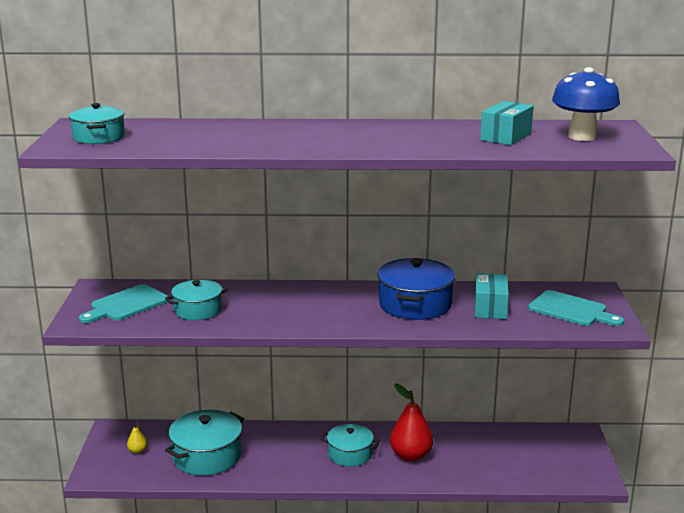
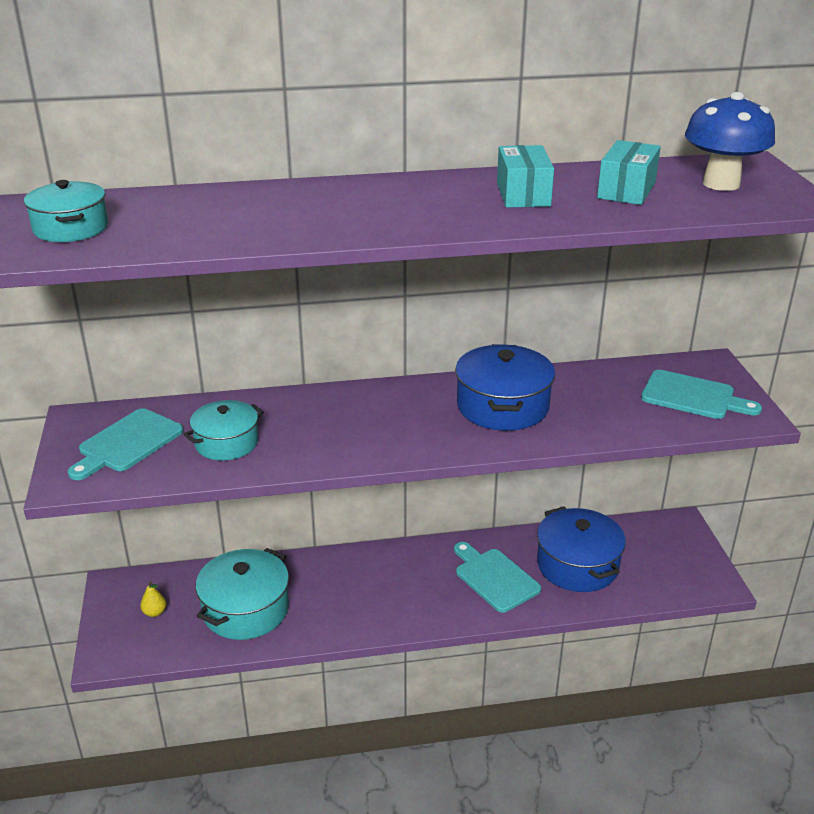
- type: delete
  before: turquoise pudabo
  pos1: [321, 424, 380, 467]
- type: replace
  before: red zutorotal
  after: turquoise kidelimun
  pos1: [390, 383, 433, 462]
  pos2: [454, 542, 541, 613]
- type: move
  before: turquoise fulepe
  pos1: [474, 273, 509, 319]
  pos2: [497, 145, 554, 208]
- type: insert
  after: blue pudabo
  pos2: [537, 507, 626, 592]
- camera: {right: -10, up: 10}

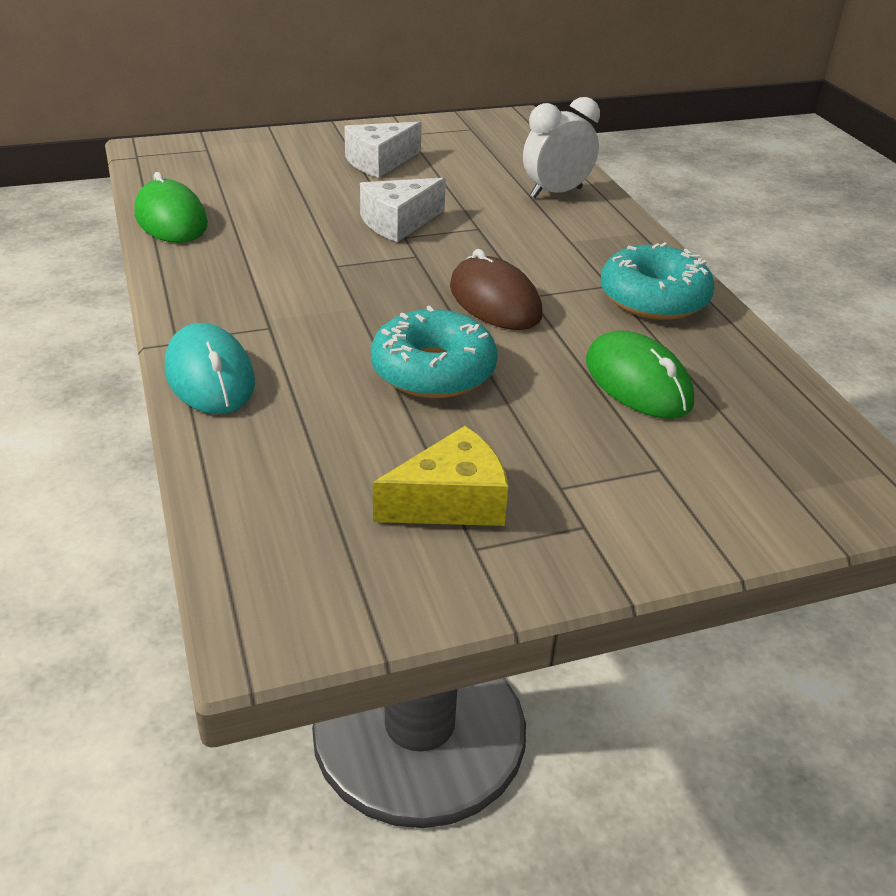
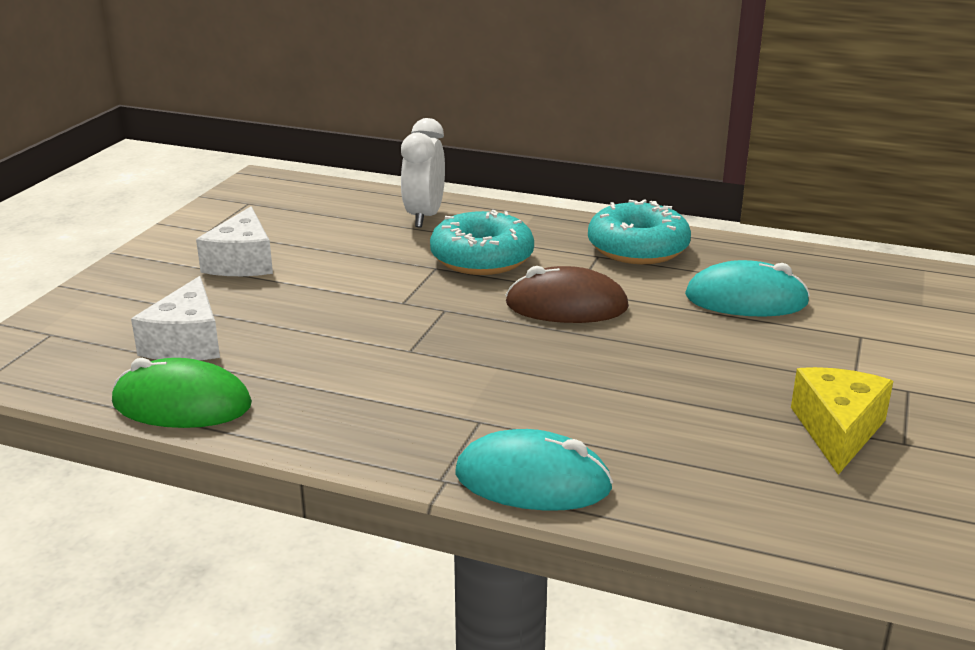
- type: move
  before: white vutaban
  pos1: [360, 178, 446, 242]
  pos2: [131, 276, 220, 360]
- type: move
  before: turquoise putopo
  pos1: [371, 306, 498, 398]
  pos2: [430, 210, 534, 275]
- type: recolor
  before: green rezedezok
  after: turquoise rezedezok
  pos1: [586, 330, 694, 419]
  pos2: [685, 260, 810, 317]
- camera: {right: -50, up: -10}

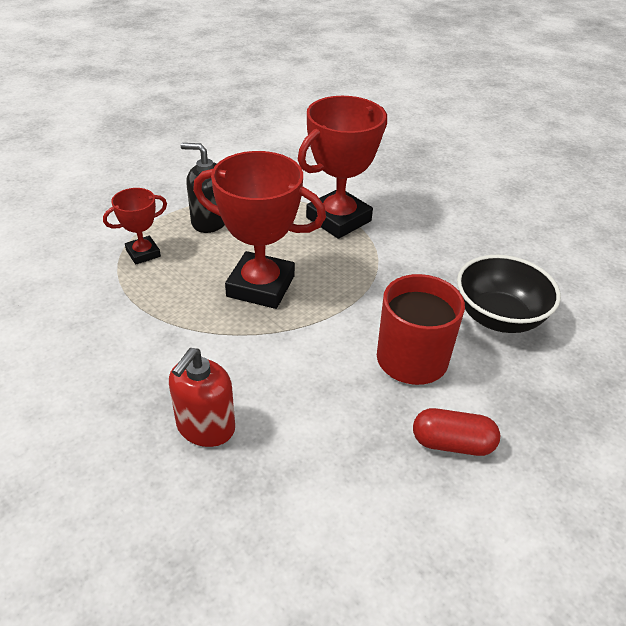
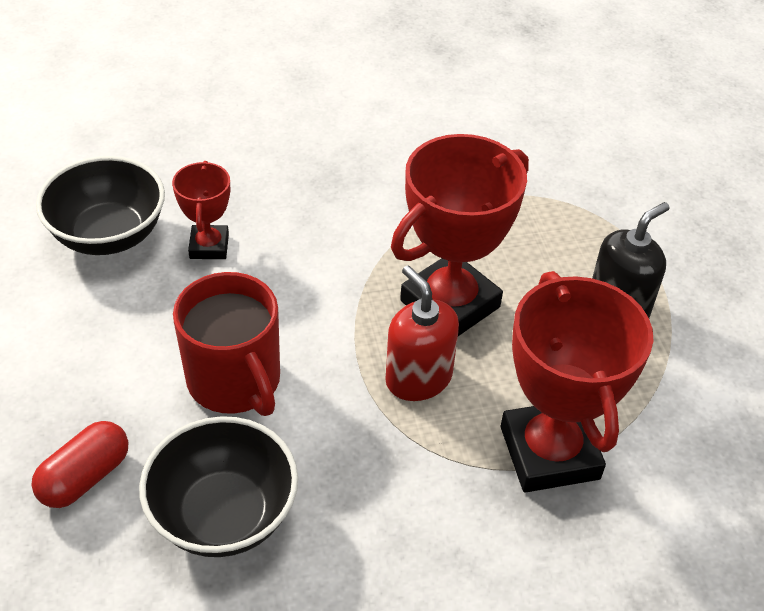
- type: move
  before: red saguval
  pos1: [103, 188, 167, 265]
  pos2: [172, 161, 230, 259]
- type: move
  before: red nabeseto
  pos1: [169, 348, 235, 447]
  pos2: [385, 265, 459, 401]
- type: move
  before: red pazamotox
  pos1: [413, 408, 500, 456]
  pos2: [32, 421, 128, 508]
- type: insert
  after: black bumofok
  pos2: [36, 156, 165, 255]
- camera: {right: 120, up: 5}

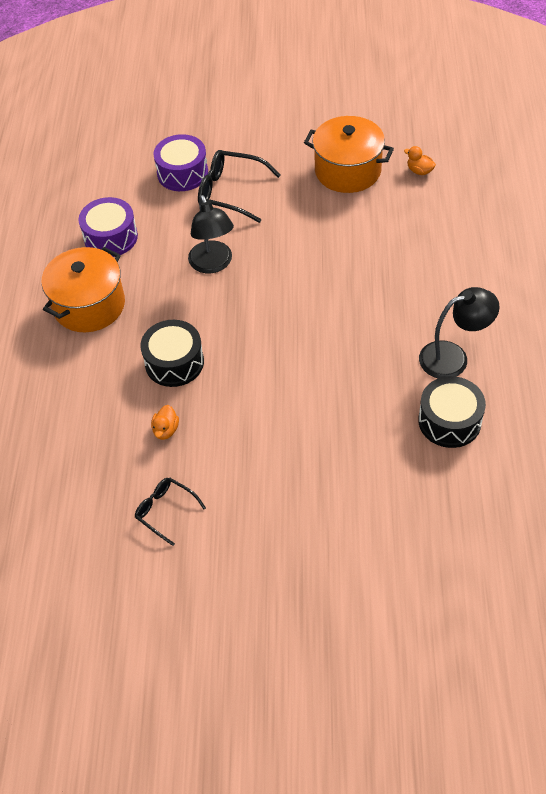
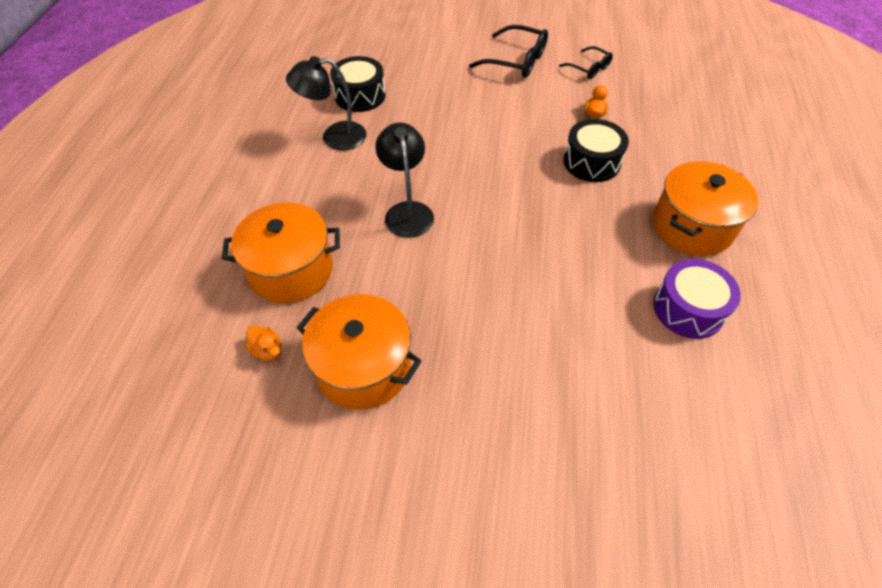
- type: delete
  before: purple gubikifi
  pos1: [153, 134, 208, 191]
- type: move
  before: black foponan
  pos1: [188, 195, 234, 273]
  pos2: [375, 123, 434, 238]
- type: move
  before: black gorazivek
  pos1: [198, 150, 281, 223]
  pos2: [469, 25, 548, 78]
- type: insert
  after: orange pudabo
  pos2: [222, 203, 340, 303]
- camera: {right: -175, up: 0}

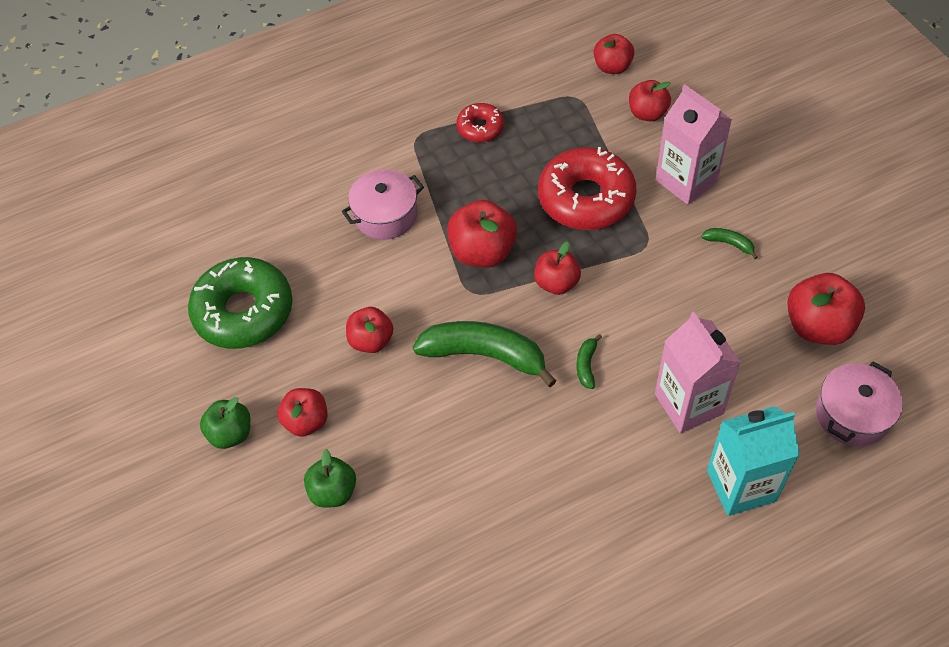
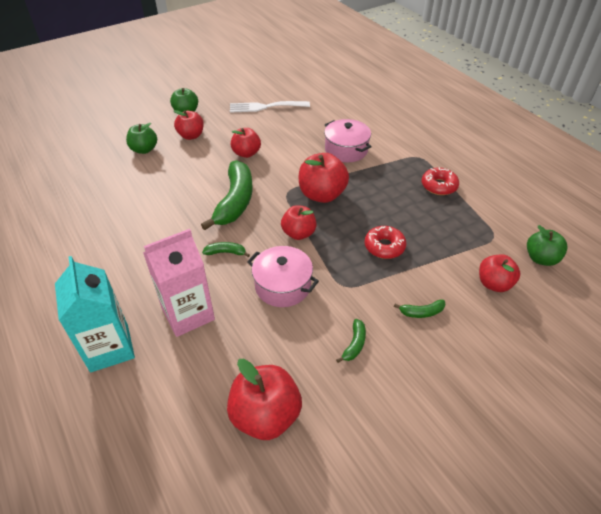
- type: replace
  before: green putopo
  after: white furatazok
  pos1: [188, 257, 293, 349]
  pos2: [230, 101, 310, 113]
- type: resize
  before: red putopo
  pos1: [538, 147, 636, 230]
  pos2: [365, 226, 406, 259]
  scale: 0.52
- type: recolor
  before: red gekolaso
  after: green gekolaso
  pos1: [594, 34, 634, 74]
  pos2: [527, 225, 568, 266]
- type: replace
  before: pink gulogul
  after: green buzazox
  pos1: [656, 85, 732, 205]
  pos2: [394, 300, 446, 318]
- type: move
  before: pink pudabo
  pos1: [816, 361, 903, 447]
  pos2: [247, 246, 319, 307]
- camera: {right: 80, up: -10}

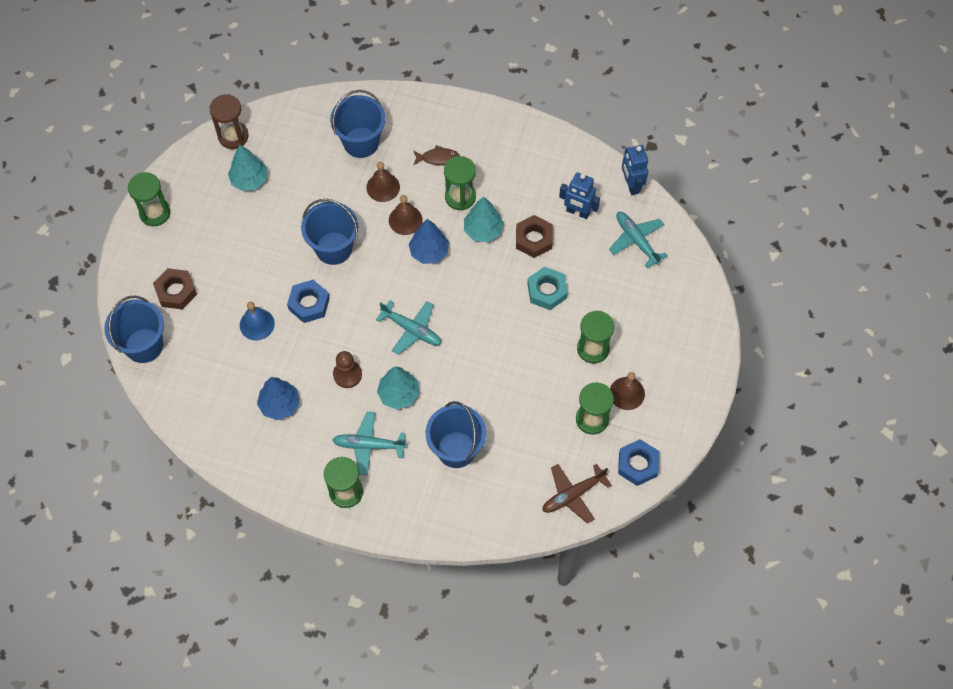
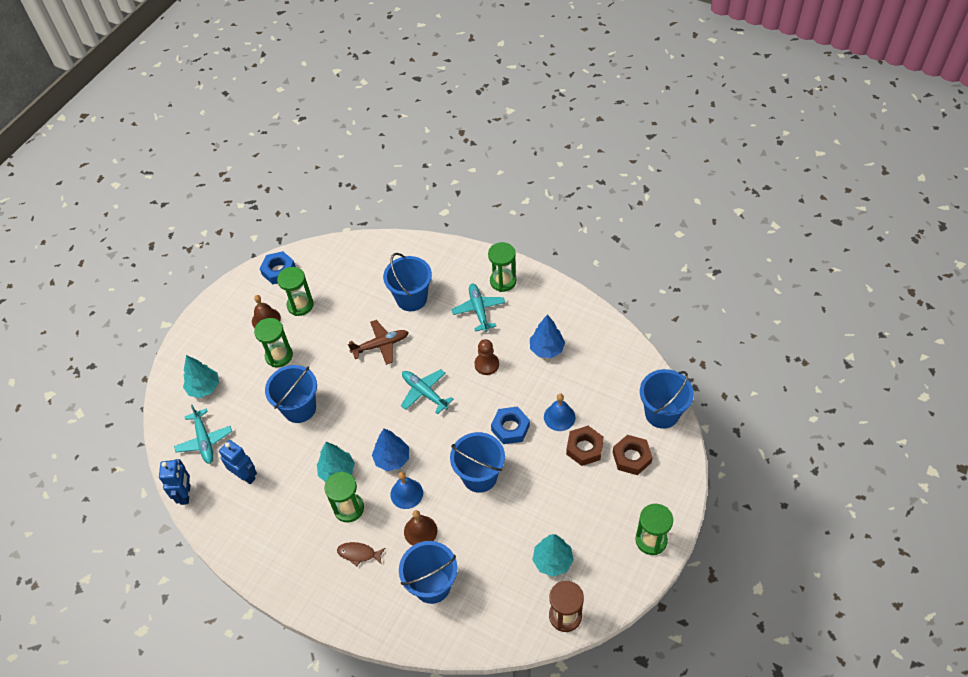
- type: rotate
  before: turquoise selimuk
  pos1: [332, 412, 407, 475]
  pos2: [452, 284, 505, 332]
  turn: -120
- type: move
  before: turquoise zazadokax
  pos1: [377, 366, 419, 410]
  pos2: [183, 355, 219, 398]
- type: recolor
  before: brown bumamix
  after: blue bumamix
  pos1: [389, 195, 423, 235]
  pos2: [391, 472, 423, 509]
- type: move
  before: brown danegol
  pos1: [516, 215, 553, 258]
  pos2: [566, 426, 604, 466]
- type: replace
  before: turquoise danegol
  after: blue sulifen
  pos1: [527, 267, 568, 310]
  pos2: [265, 365, 317, 423]
- type: move
  before: brown selimuk
  pos1: [542, 463, 612, 524]
  pos2: [348, 320, 409, 365]
- camera: {right: -165, up: -10}

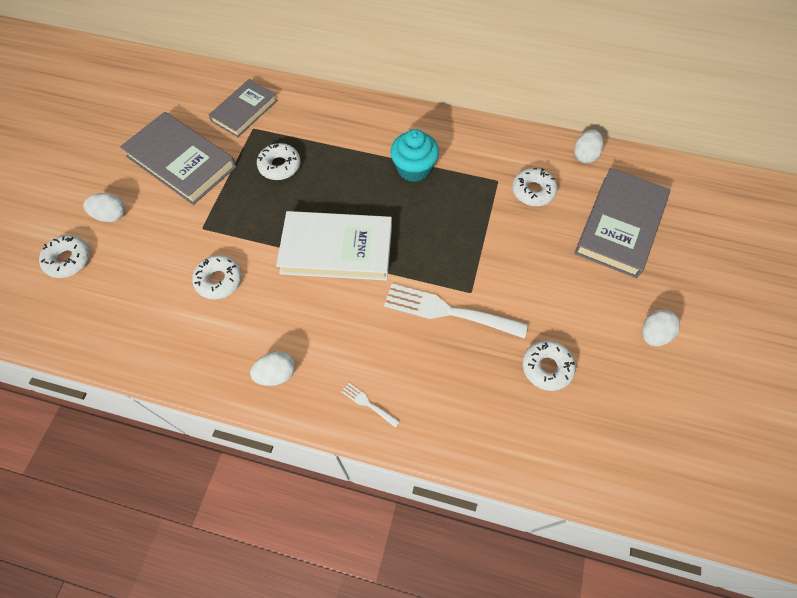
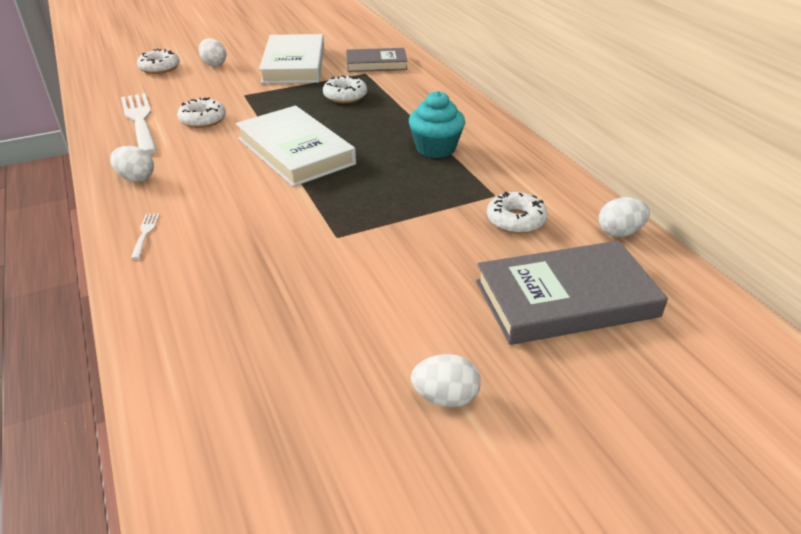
- type: recolor
  before: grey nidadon
  after: white nidadon
  pos1: [120, 112, 236, 205]
  pos2: [259, 34, 324, 84]
- type: move
  before: white furatazok
  pos1: [384, 284, 528, 339]
  pos2: [121, 93, 157, 154]
- type: delete
  before: white putopo
  pos1: [523, 340, 576, 391]
- camera: {right: 50, up: -25}

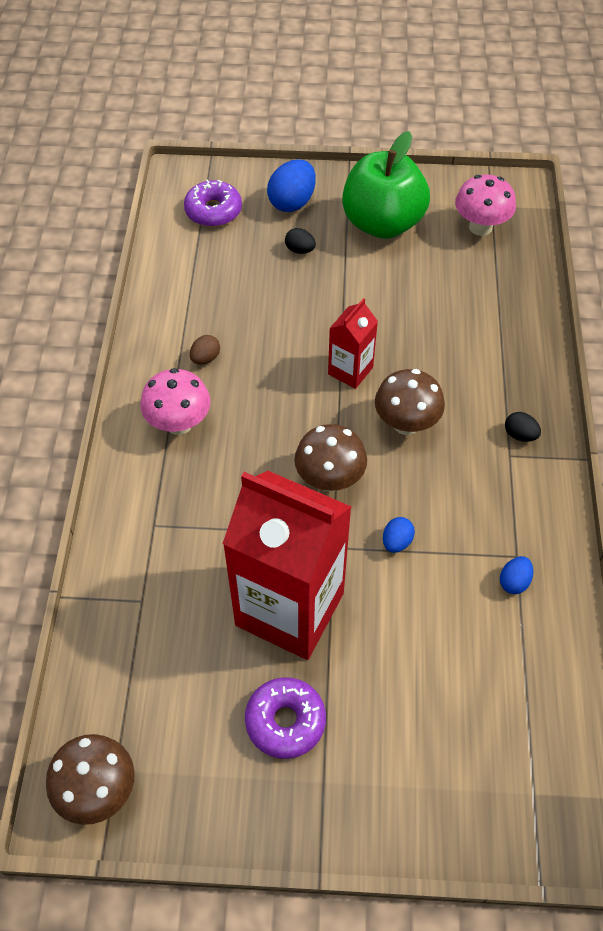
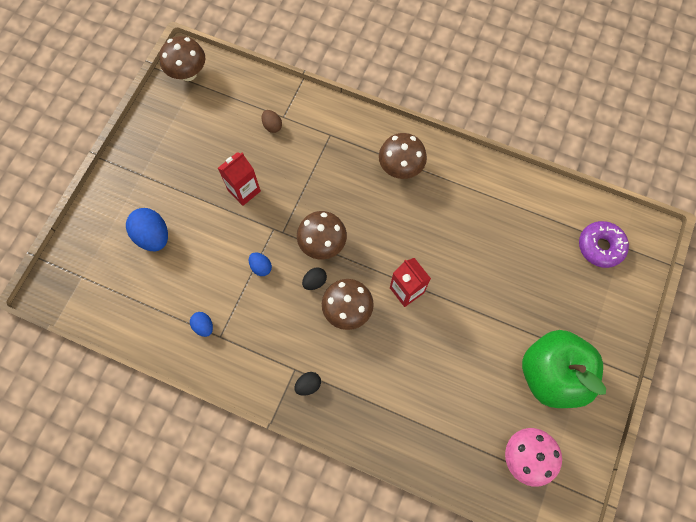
- type: recolor
  before: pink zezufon
  after: brown zezufon
  pos1: [140, 368, 211, 435]
  pos2: [379, 133, 427, 179]
- type: move
  before: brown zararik
  pos1: [190, 335, 220, 365]
  pos2: [262, 110, 282, 133]
- type: resize
  before: red gulogul
  pos1: [222, 471, 352, 660]
  pos2: [218, 152, 261, 206]
  scale: 0.47
- type: delete
  before: purple putopo
  pos1: [245, 678, 326, 759]
- type: move
  before: blue zararik
  pos1: [267, 159, 316, 212]
  pos2: [126, 208, 168, 251]
- type: move
  before: black zararik
  pos1: [285, 228, 316, 254]
  pos2: [302, 267, 327, 290]
- camera: {right: 110, up: 15}

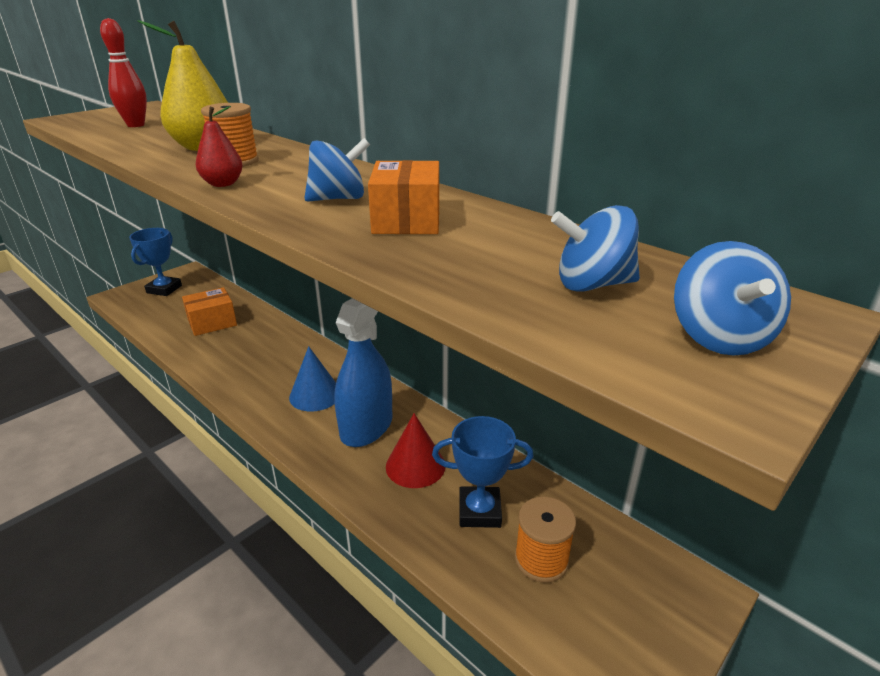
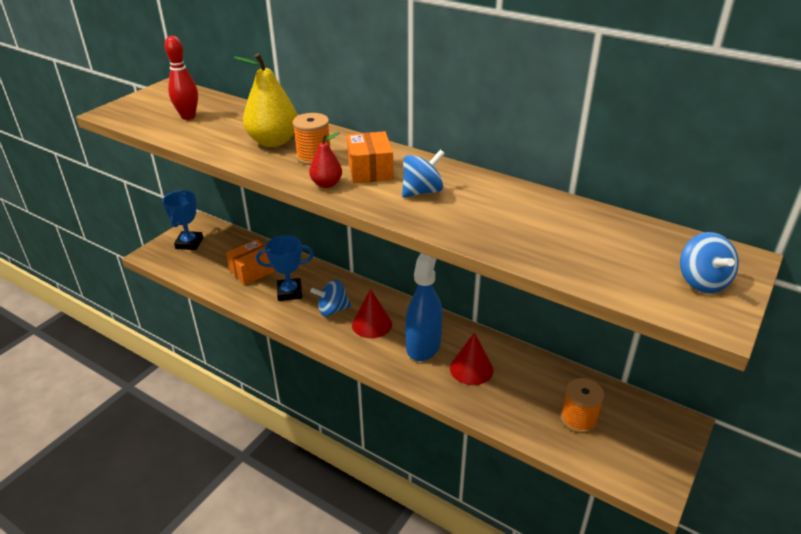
- type: recolor
  before: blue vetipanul
  after: red vetipanul
  pos1: [289, 346, 336, 411]
  pos2: [352, 289, 392, 338]
- type: move
  before: orange fulepe
  pos1: [368, 160, 439, 234]
  pos2: [347, 131, 393, 183]
- type: move
  before: blue saguval
  pos1: [432, 416, 534, 528]
  pos2: [256, 235, 314, 301]
- type: move
  before: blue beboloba
  pos1: [551, 205, 640, 292]
  pos2: [310, 280, 351, 316]
- camera: {right: -10, up: 5}

